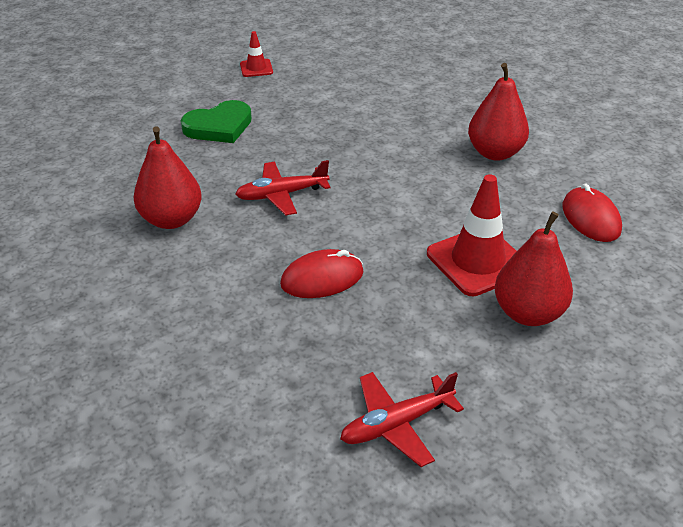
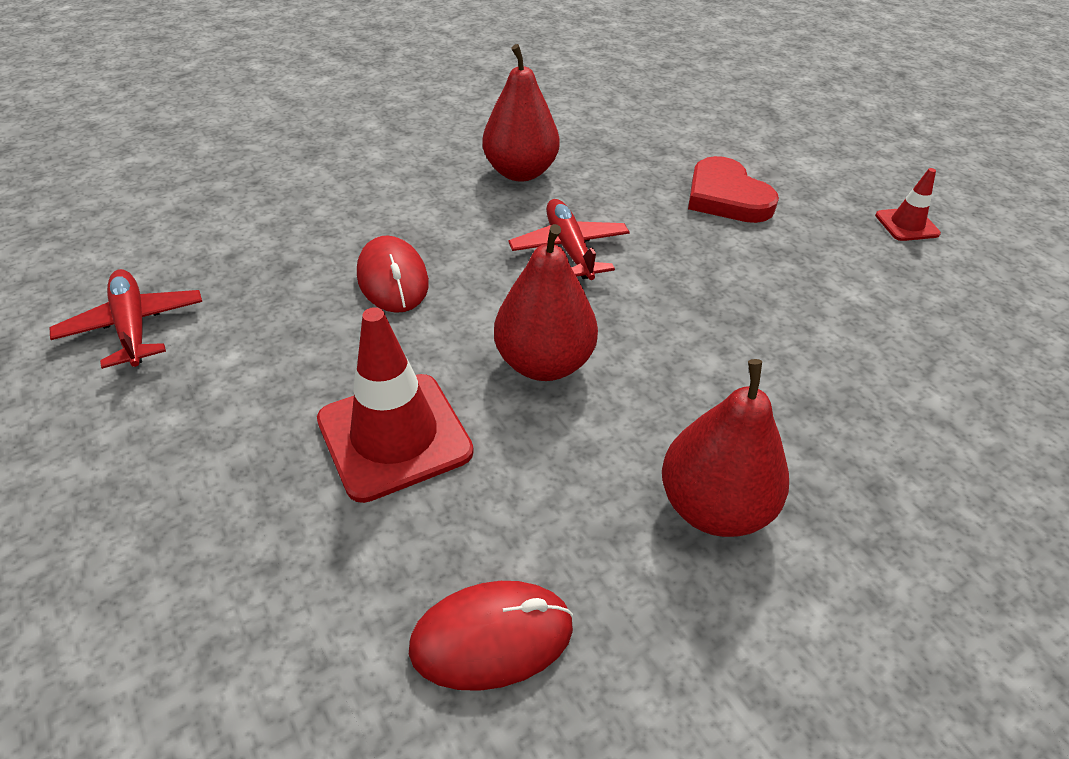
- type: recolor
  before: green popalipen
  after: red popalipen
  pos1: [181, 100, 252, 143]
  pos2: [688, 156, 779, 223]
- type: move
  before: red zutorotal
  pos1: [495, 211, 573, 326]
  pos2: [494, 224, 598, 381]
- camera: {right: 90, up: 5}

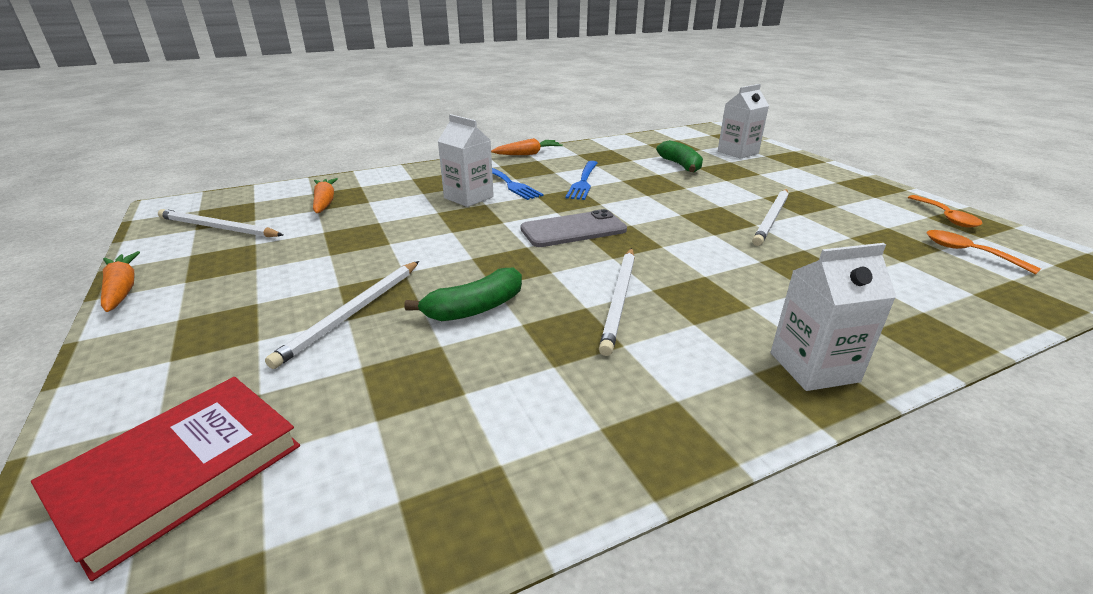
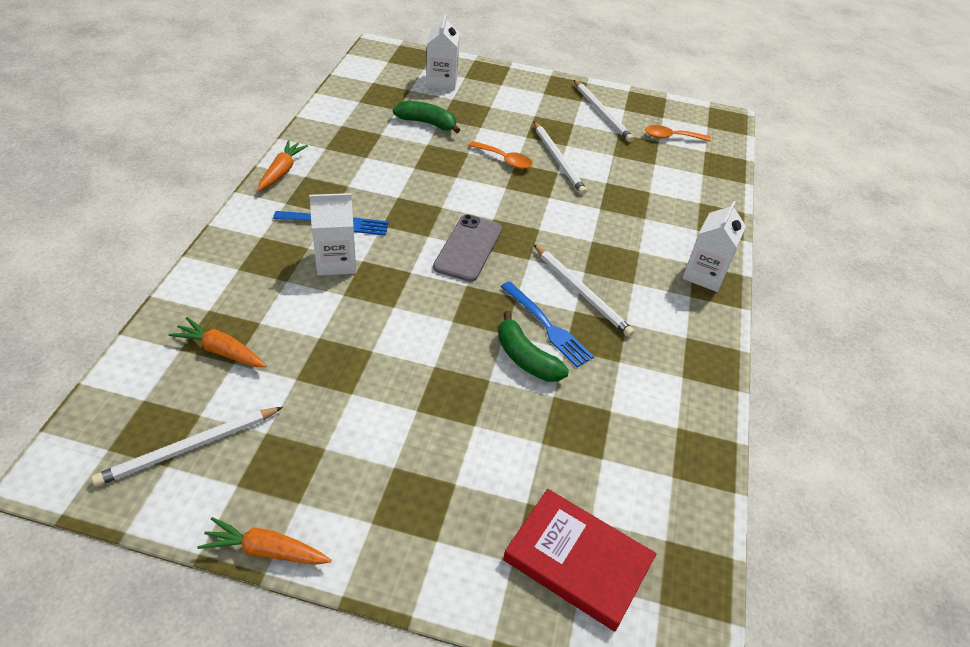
- type: rotate
  before: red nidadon
  pos1: [31, 377, 300, 581]
  pos2: [503, 489, 657, 631]
  turn: -45
- type: move
  before: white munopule
  pos1: [265, 261, 419, 369]
  pos2: [574, 80, 634, 142]
- type: rotate
  before: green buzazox
  pos1: [404, 267, 522, 321]
  pos2: [498, 311, 569, 382]
  turn: 135
- type: move
  before: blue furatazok
  pos1: [566, 161, 598, 200]
  pos2: [501, 281, 594, 367]
- type: move
  before: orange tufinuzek
  pos1: [908, 195, 983, 228]
  pos2: [468, 141, 533, 169]
- camera: {right: -55, up: 15}

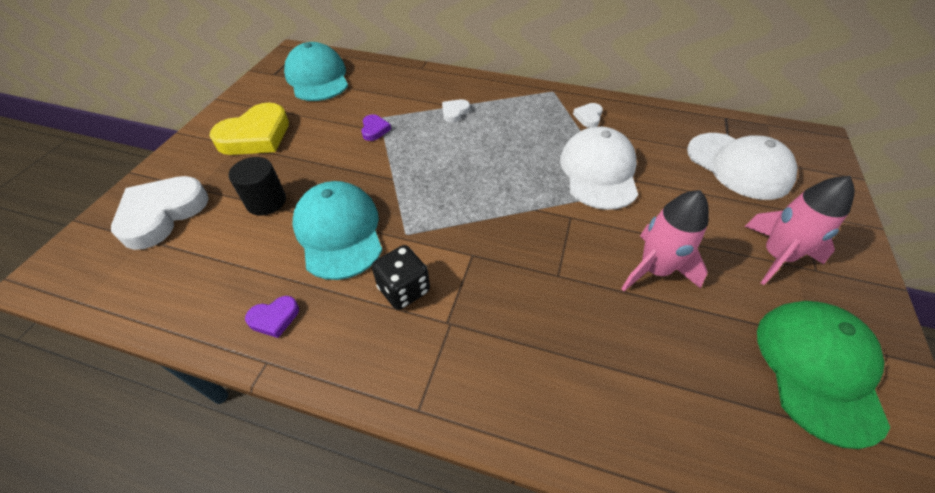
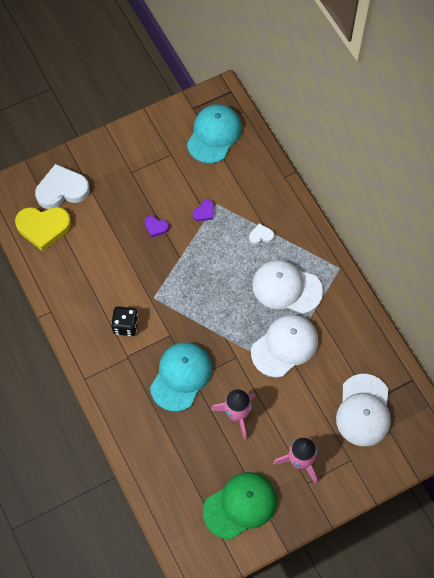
- type: move
  before: yellow popalipen
  pos1: [209, 103, 289, 155]
  pos2: [15, 207, 71, 252]
- type: delete
  before: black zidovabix
  pos1: [228, 157, 286, 216]
- type: move
  before: purple popalipen
  pos1: [245, 296, 299, 338]
  pos2: [145, 216, 169, 237]
- type: move
  before: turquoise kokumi
  pos1: [292, 181, 382, 280]
  pos2: [150, 342, 212, 412]
- type: delete
  before: white popalipen
  pos1: [573, 103, 603, 128]
- type: insert
  after: white kokumi
  pos2: [252, 260, 323, 314]
- camera: {right: 45, up: 15}

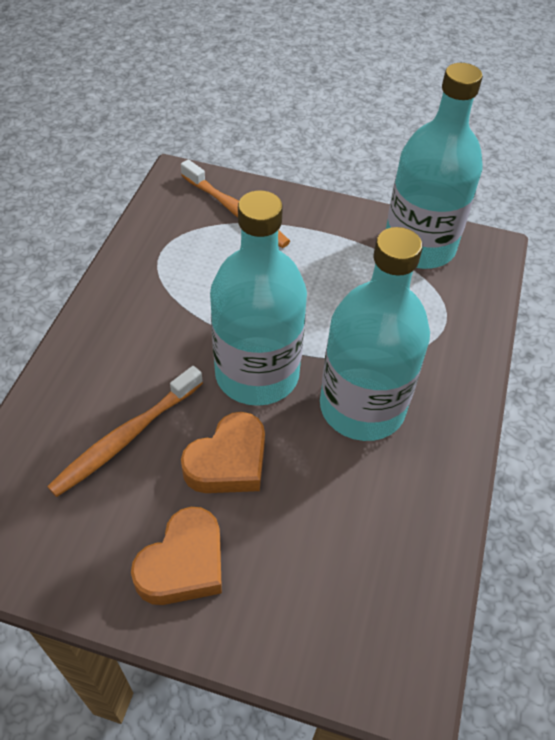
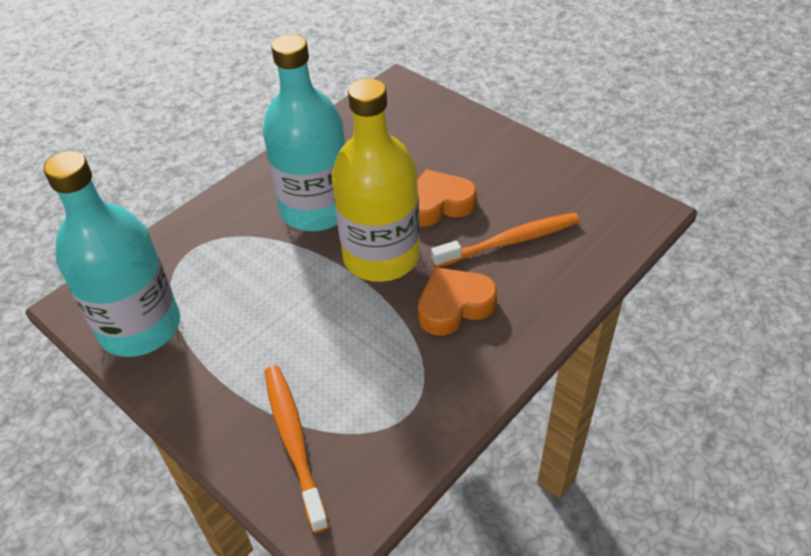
- type: move
  before: orange popalipen
  pos1: [131, 507, 222, 605]
  pos2: [418, 267, 497, 336]
- type: recolor
  before: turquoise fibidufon
  after: yellow fibidufon
  pos1: [210, 190, 307, 406]
  pos2: [331, 78, 420, 282]
- camera: {right: -150, up: -5}

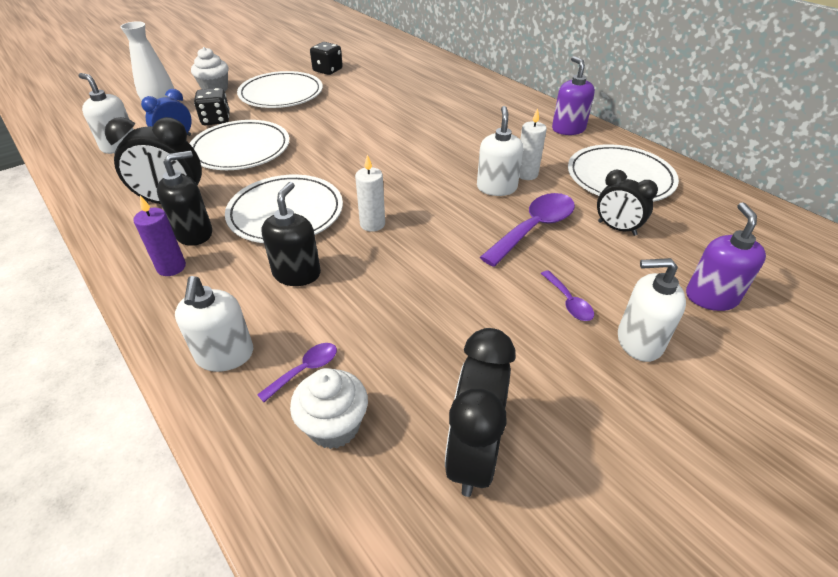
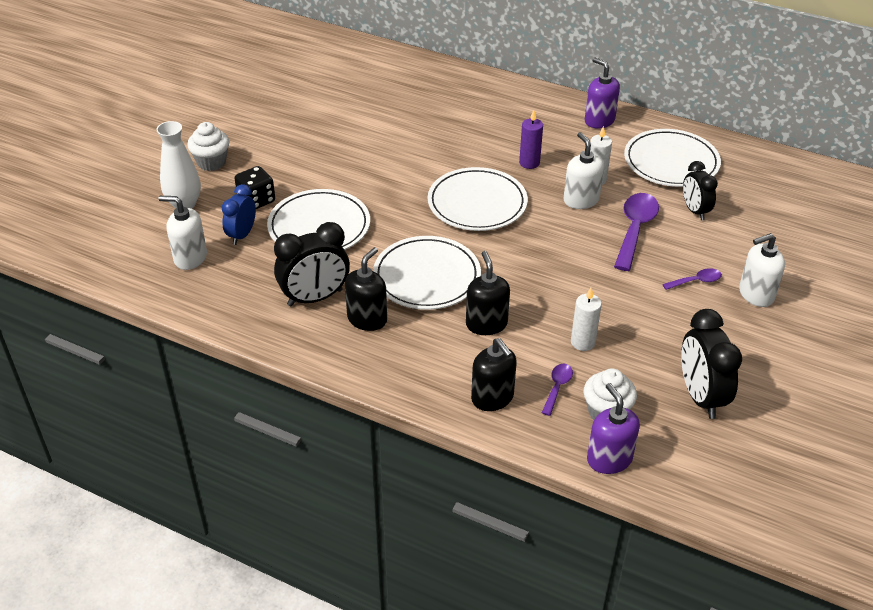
- type: move
  before: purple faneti
  pos1: [134, 196, 186, 276]
  pos2: [519, 110, 543, 169]
- type: recolor
  before: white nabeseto
  after: black nabeseto
  pos1: [175, 276, 253, 372]
  pos2: [471, 338, 517, 411]
- type: move
  before: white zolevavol
  pos1: [237, 71, 323, 108]
  pos2: [428, 167, 528, 231]
- type: delete
  before: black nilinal
  pos1: [310, 42, 343, 75]
- type: move
  before: white faneti
  pos1: [355, 154, 385, 232]
  pos2: [571, 288, 602, 351]
- type: rotate
  before: purple tufinuzek
  pos1: [541, 270, 594, 321]
  pos2: [663, 268, 722, 290]
  turn: -60
- type: rotate
  before: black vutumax
  pos1: [597, 170, 658, 236]
  pos2: [683, 161, 718, 220]
  turn: 60
- type: move
  before: purple nabeseto
  pos1: [686, 202, 766, 311]
  pos2: [587, 383, 640, 474]
- camera: {right: -25, up: 0}

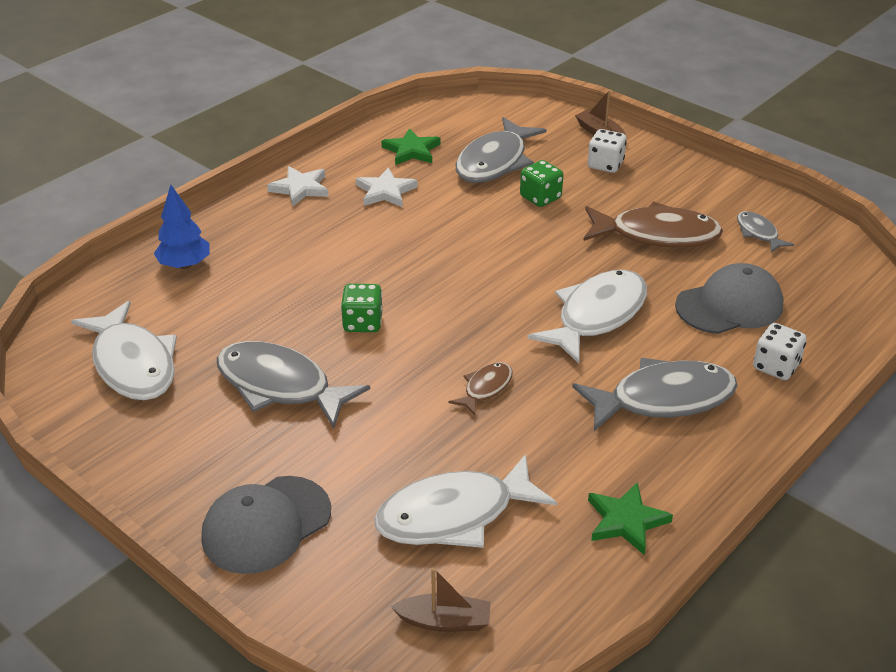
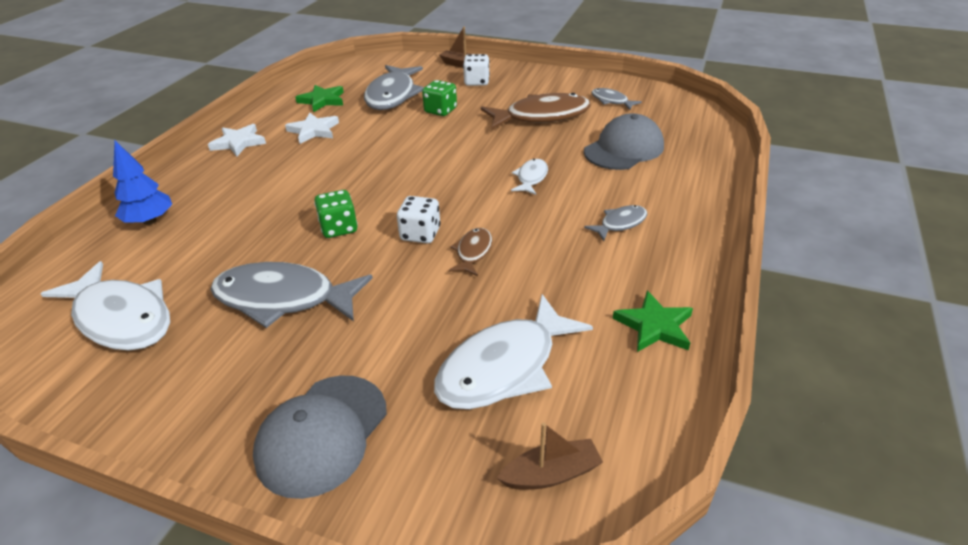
- type: resize
  before: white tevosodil
  pos1: [527, 270, 647, 364]
  pos2: [511, 159, 548, 195]
  scale: 0.5
- type: resize
  before: grey tevosodil
  pos1: [572, 358, 738, 431]
  pos2: [584, 205, 647, 241]
  scale: 0.5
- type: move
  before: white nilinal
  pos1: [753, 323, 807, 380]
  pos2: [397, 196, 441, 244]
- camera: {right: -20, up: 0}

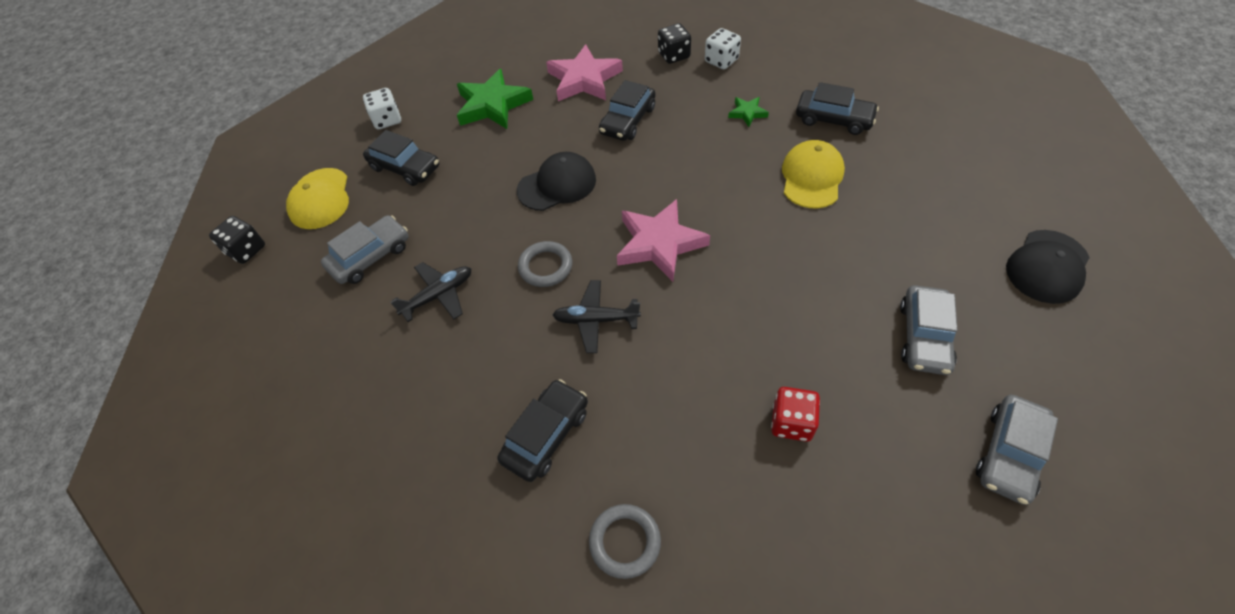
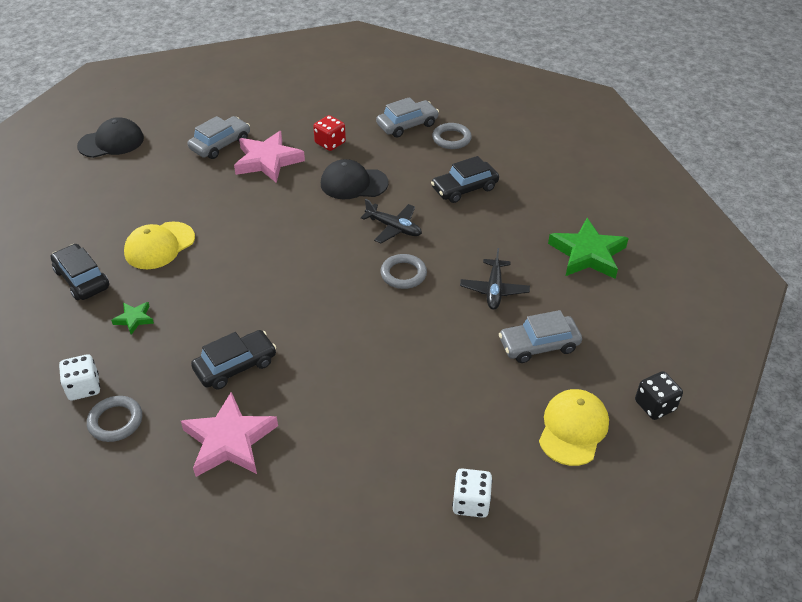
- type: delete
  before: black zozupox
  pos1: [363, 130, 439, 186]
- type: rotate
  before: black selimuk
  pos1: [390, 262, 471, 322]
  pos2: [460, 248, 530, 310]
  turn: -75
- type: move
  before: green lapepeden
  pos1: [457, 69, 533, 129]
  pos2: [548, 218, 629, 279]
- type: move
  before: black kokumi
  pos1: [517, 152, 596, 211]
  pos2: [321, 159, 389, 199]
- type: move
  before: pink lapepeden
  pos1: [617, 199, 710, 282]
  pos2: [234, 131, 305, 183]
- type: replace
  before: black nilinal
  after: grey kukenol
  pos1: [658, 23, 691, 64]
  pos2: [87, 396, 142, 442]
- type: move
  before: grey zozupox
  pos1: [976, 395, 1058, 505]
  pos2: [376, 97, 439, 138]
- camera: {right: -155, up: -10}

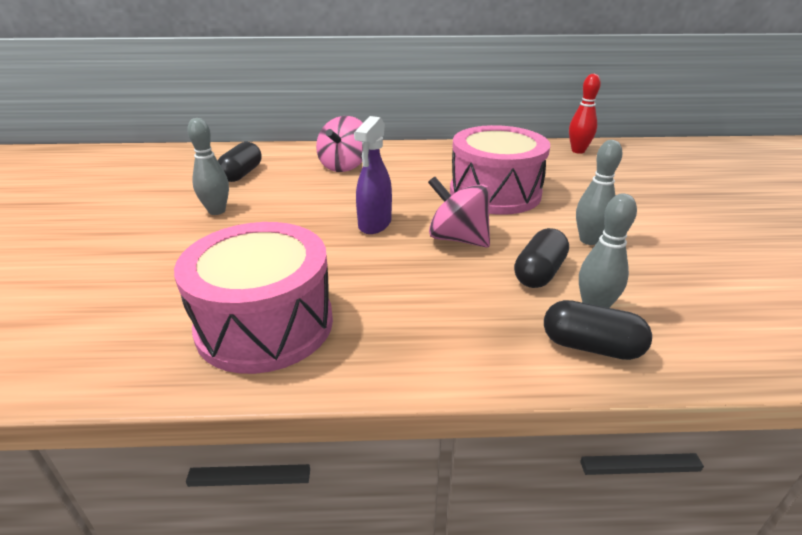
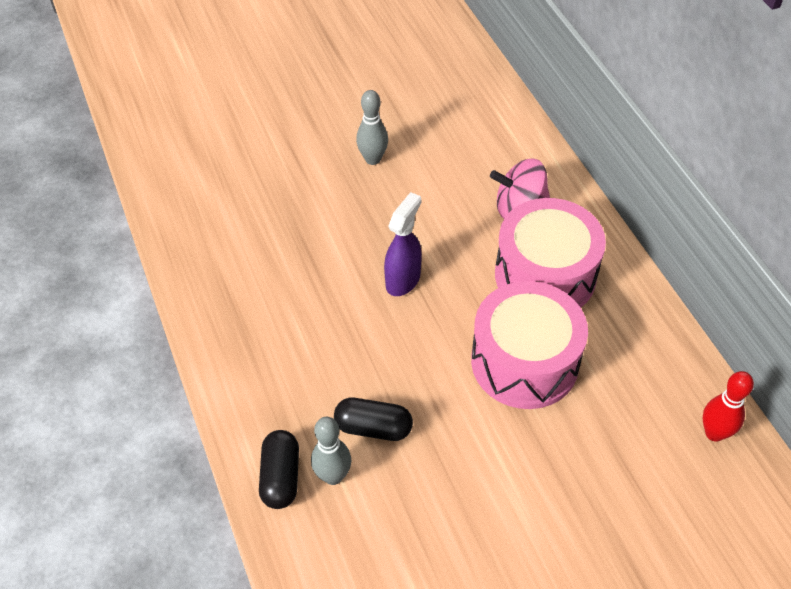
- type: move
  before: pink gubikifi
  pos1: [174, 222, 333, 374]
  pos2: [495, 198, 606, 307]
- type: delete
  before: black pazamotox
  pos1: [218, 142, 261, 182]
- type: rotate
  before: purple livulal
  pos1: [354, 116, 392, 234]
  pos2: [384, 192, 422, 296]
  turn: 120
- type: delete
  before: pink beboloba
  pos1: [428, 177, 490, 248]
- type: delete
  before: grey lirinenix
  pos1: [576, 140, 622, 245]
- camera: {right: 70, up: 20}

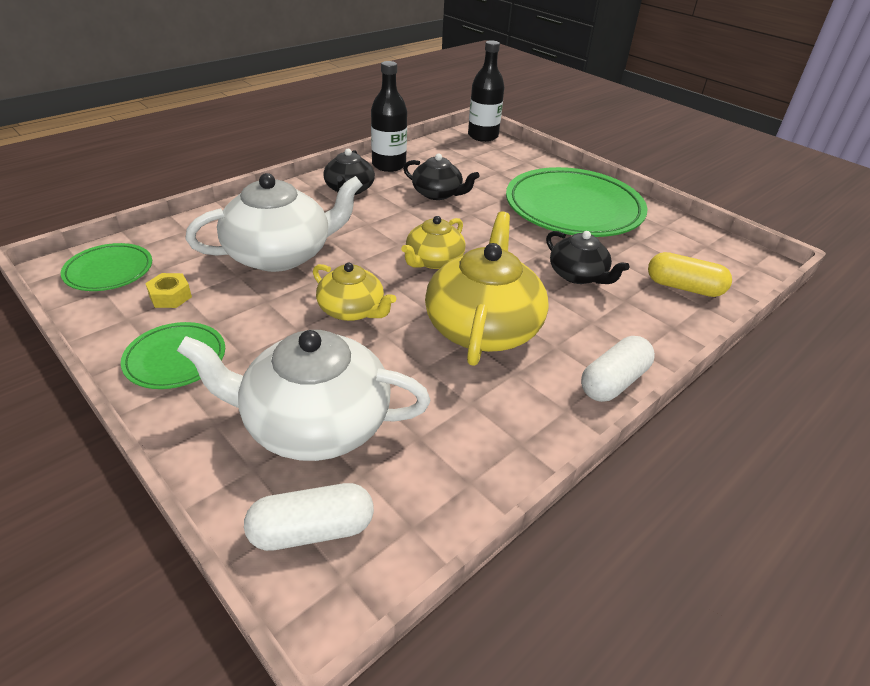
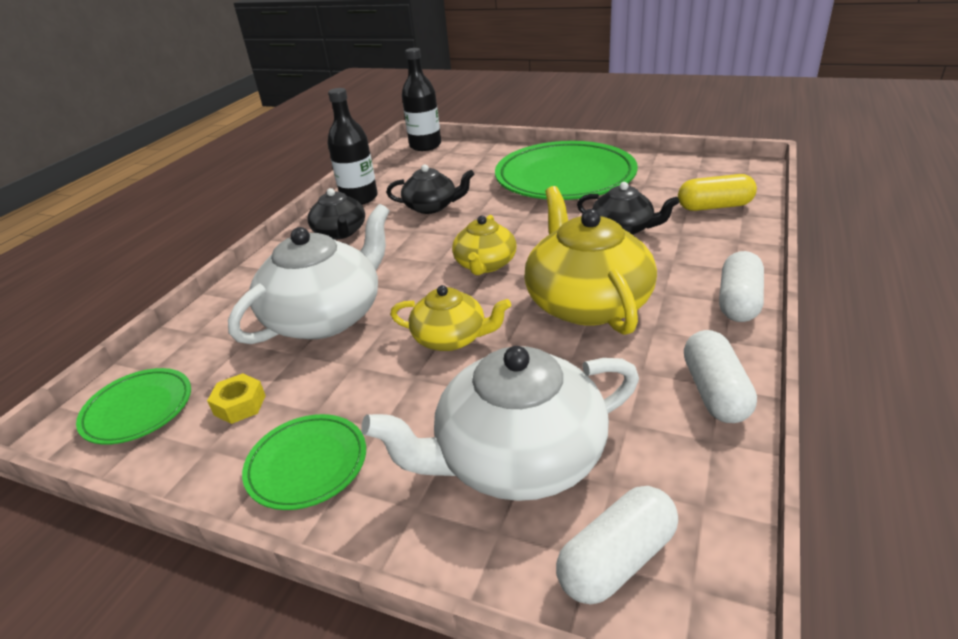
- type: insert
  after: white pazamotox
  pos2: [684, 330, 757, 423]
- camera: {right: -20, up: -5}

